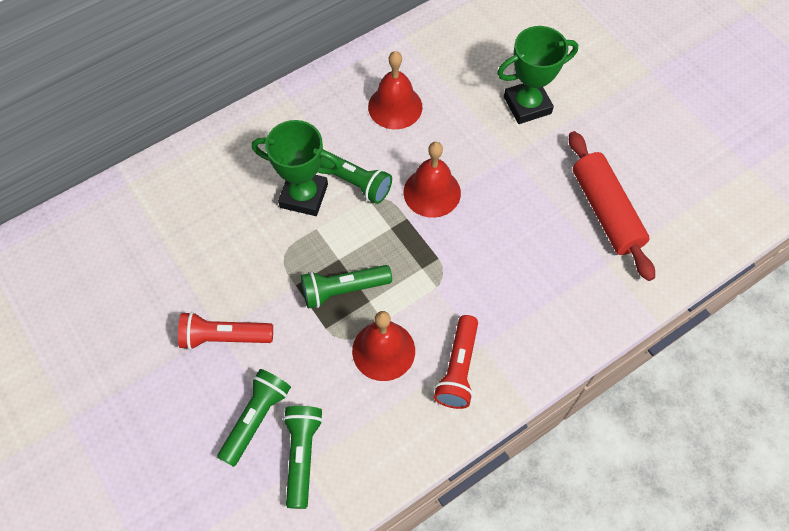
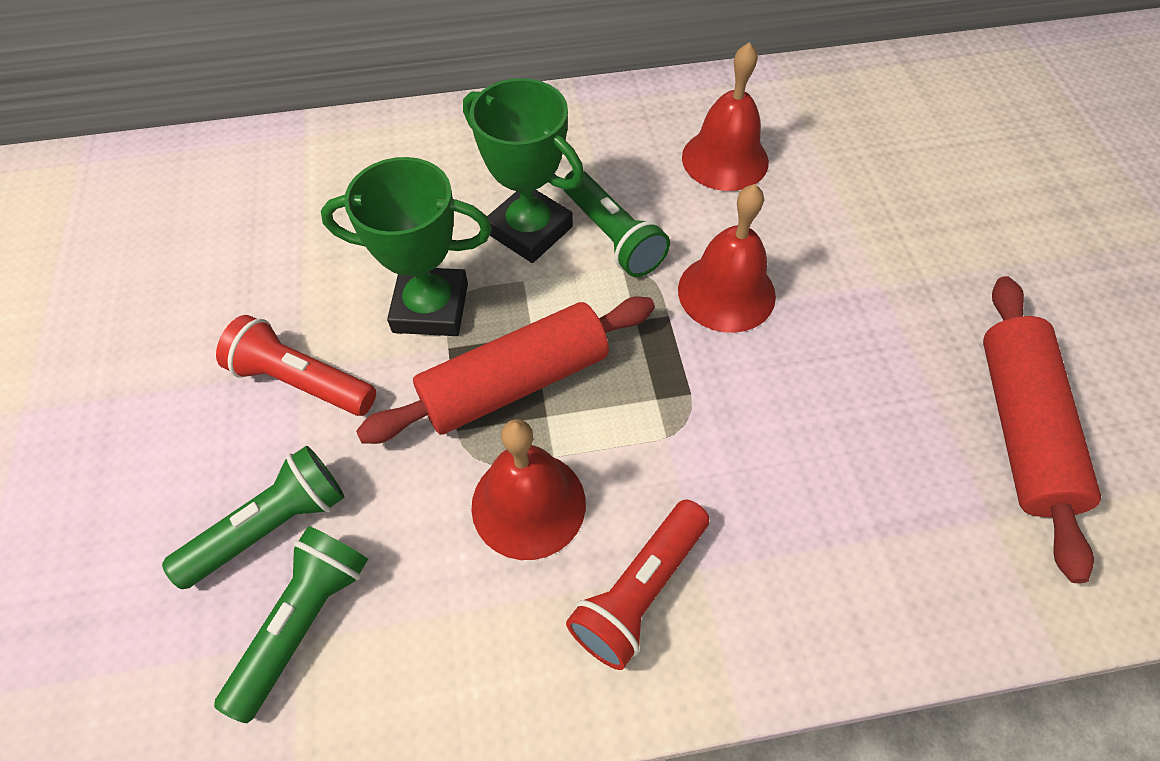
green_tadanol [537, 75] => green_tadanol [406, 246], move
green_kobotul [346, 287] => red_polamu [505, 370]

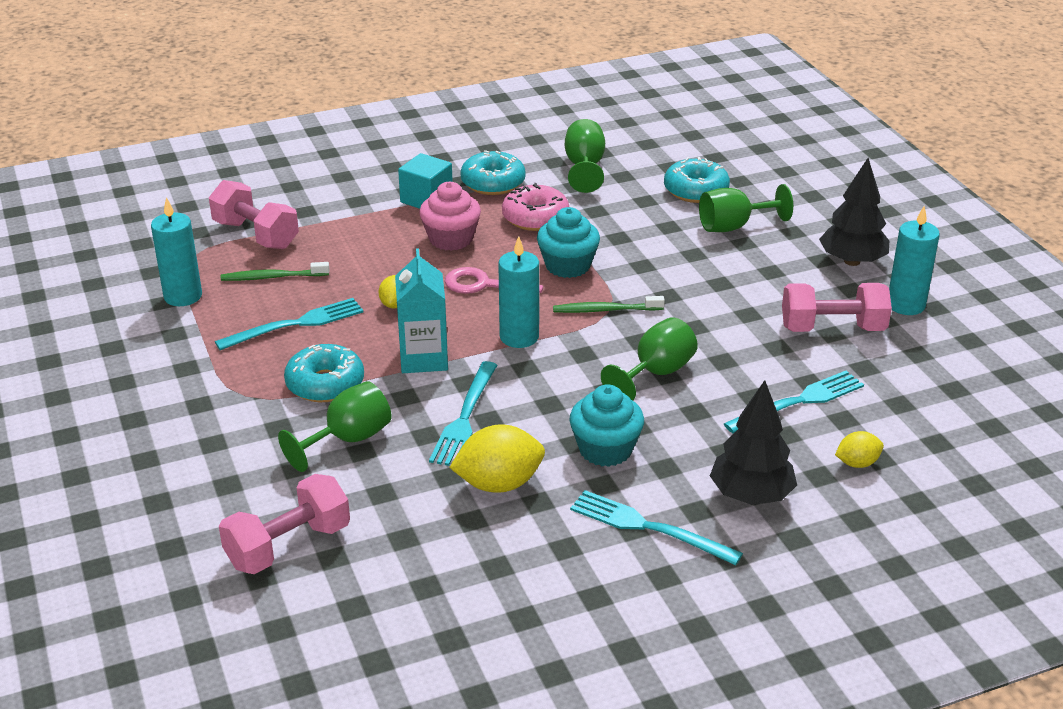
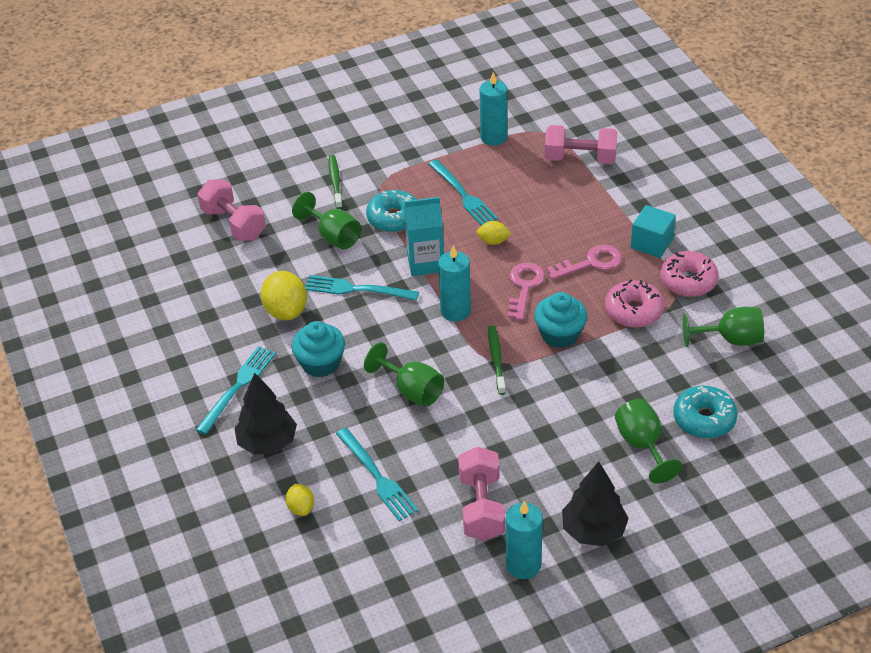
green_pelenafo [275, 271] => green_pelenafo [335, 181], move
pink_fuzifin [450, 216] => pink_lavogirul [584, 262]
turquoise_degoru [493, 172] => pink_degoru [689, 274]
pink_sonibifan [254, 214] => pink_sonibifan [581, 144], 60 degrees clockwise

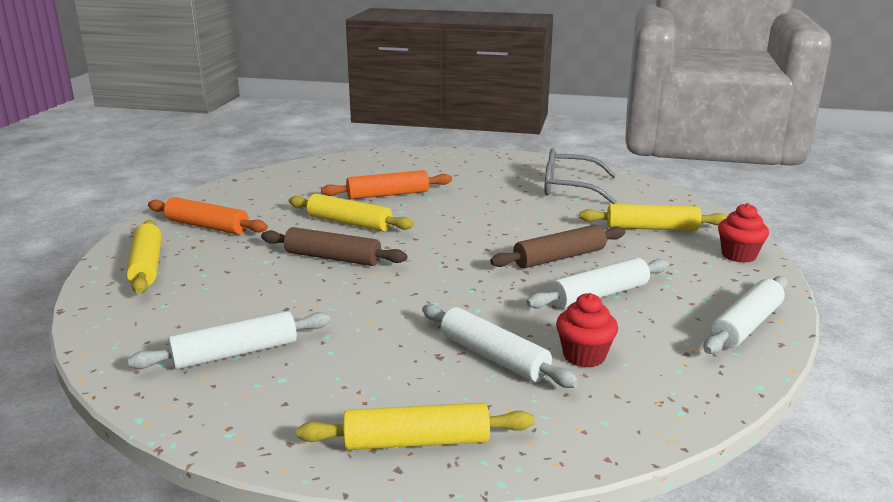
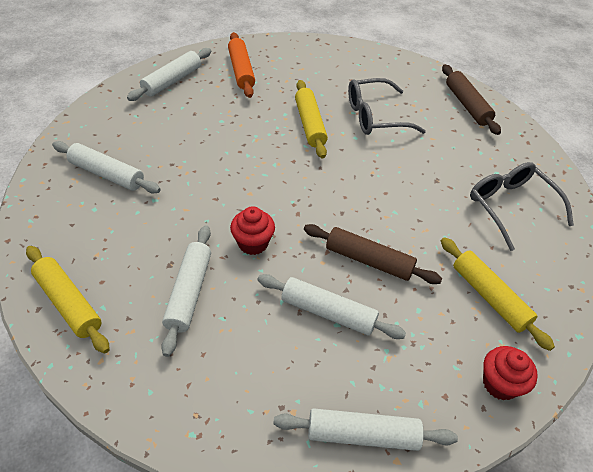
brown_polamu [334, 246] => brown_polamu [471, 99], move
red_fuzifin [587, 330] => red_fuzifin [252, 230], move
orange_polamu [386, 184] => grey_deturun [387, 106]
yellow_polamu [144, 257] => white_polamu [169, 74]

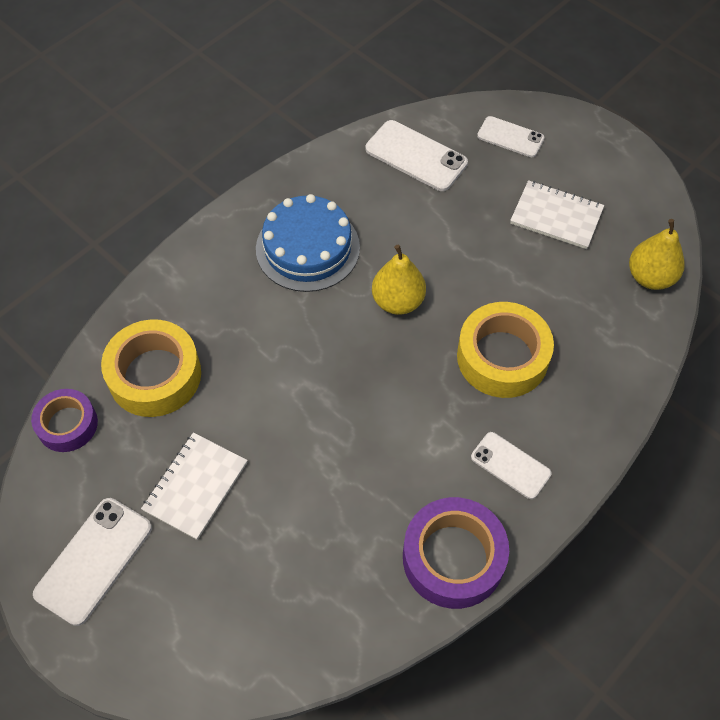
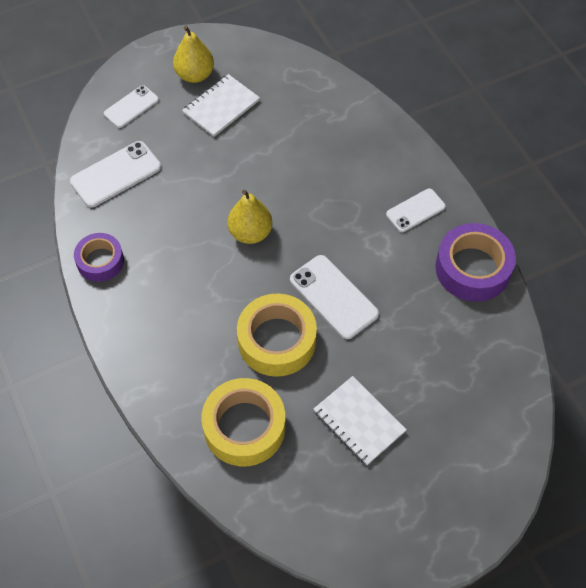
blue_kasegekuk [308, 243] => nothing
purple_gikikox [64, 420] => purple_gikikox [99, 257], move
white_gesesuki [92, 562] => white_gesesuki [334, 297], move
yellow_gikikox [505, 350] => yellow_gikikox [277, 335], move
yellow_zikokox [657, 254] => yellow_zikokox [193, 54], move

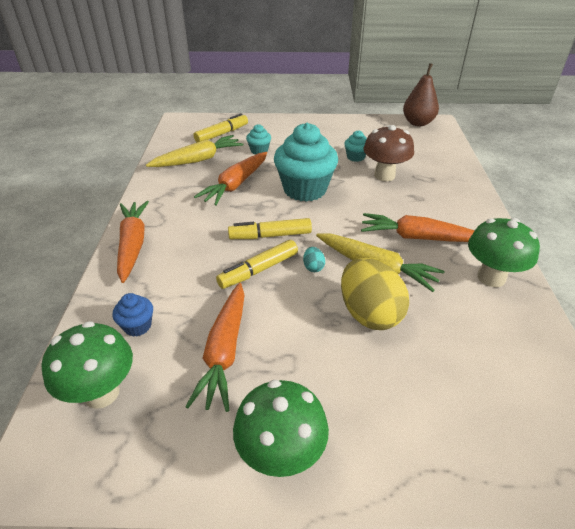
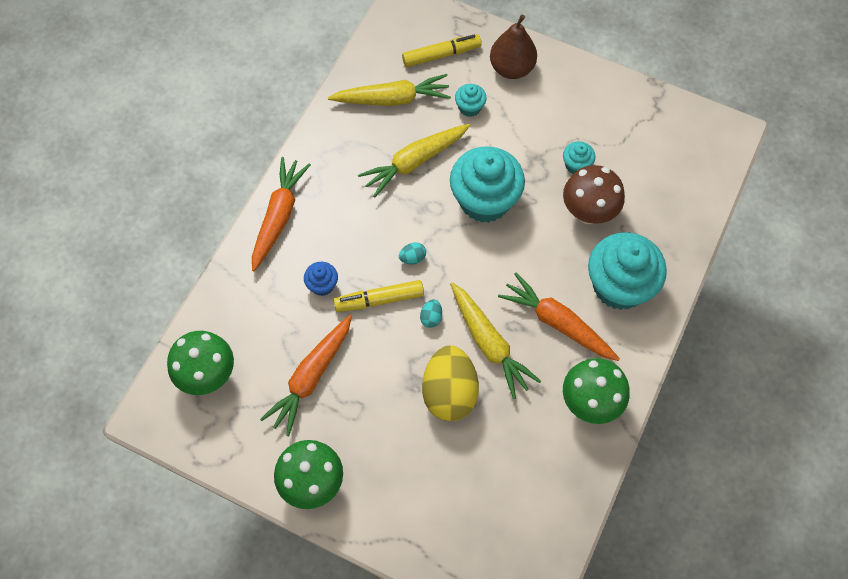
nothing => turquoise_fuzifin [627, 271]
blue_fuzifin [133, 315] => blue_fuzifin [321, 279], move
brown_zikokox [421, 94] => brown_zikokox [513, 46], move
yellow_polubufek [270, 228] => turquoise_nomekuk [412, 253]
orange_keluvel [230, 179] => yellow_keluvel [414, 160]

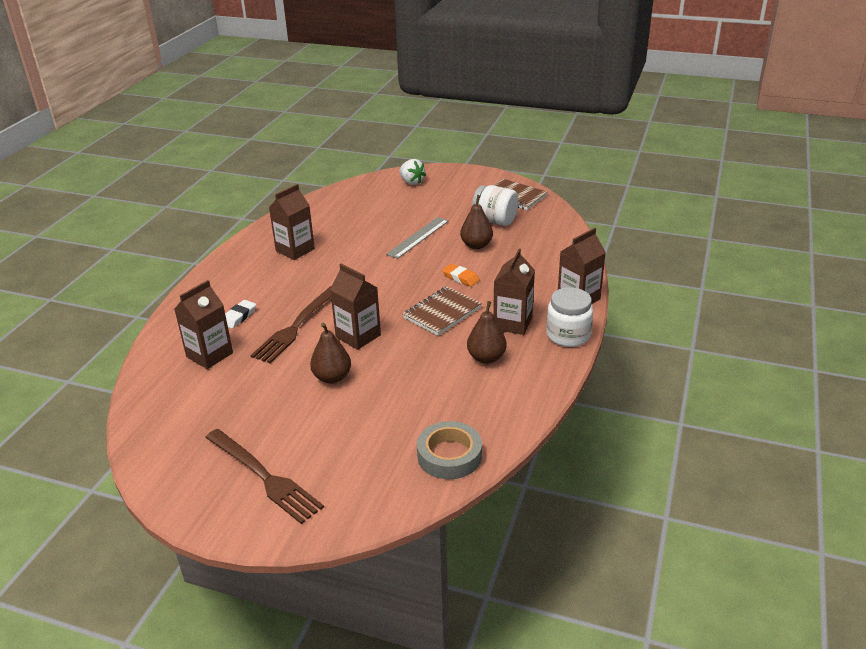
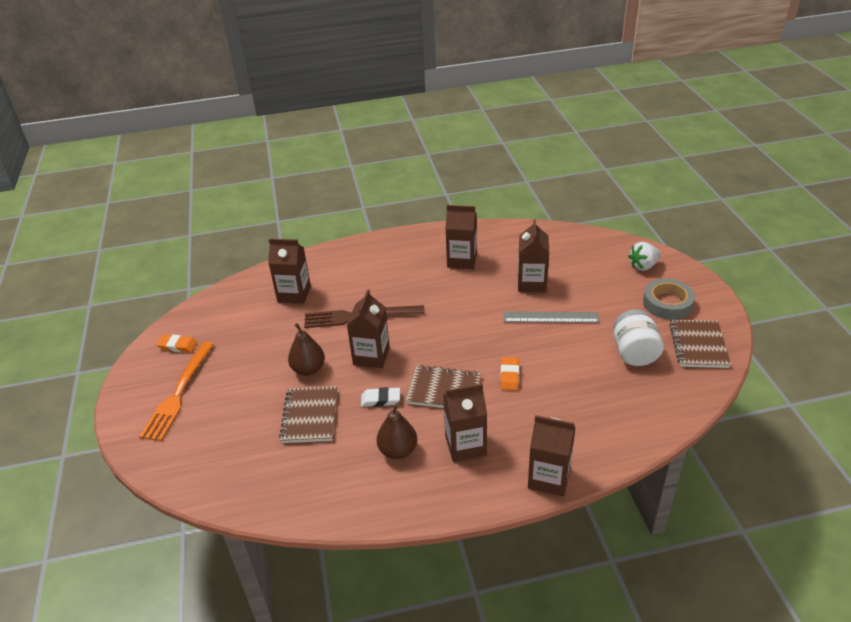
brown_zikokox [476, 222] => nothing
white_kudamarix [569, 317] => nothing
nothing => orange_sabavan [176, 344]
nothing => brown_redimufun [308, 414]
nothing => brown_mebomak [533, 255]
white_sabavan [240, 314] => white_sabavan [380, 397], move
grey_gikikox [449, 450] => grey_gikikox [669, 299], move
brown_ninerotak [264, 476] => orange_ninerotak [176, 391]
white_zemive [412, 172] => white_zemive [644, 256], 45 degrees clockwise

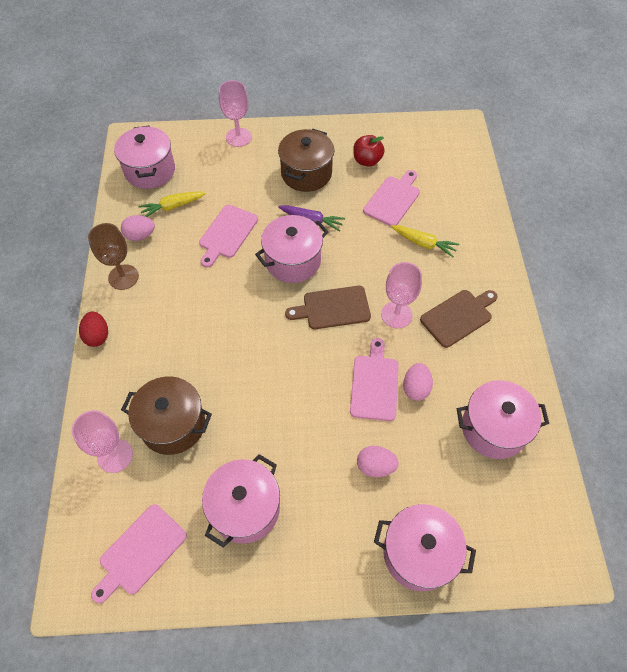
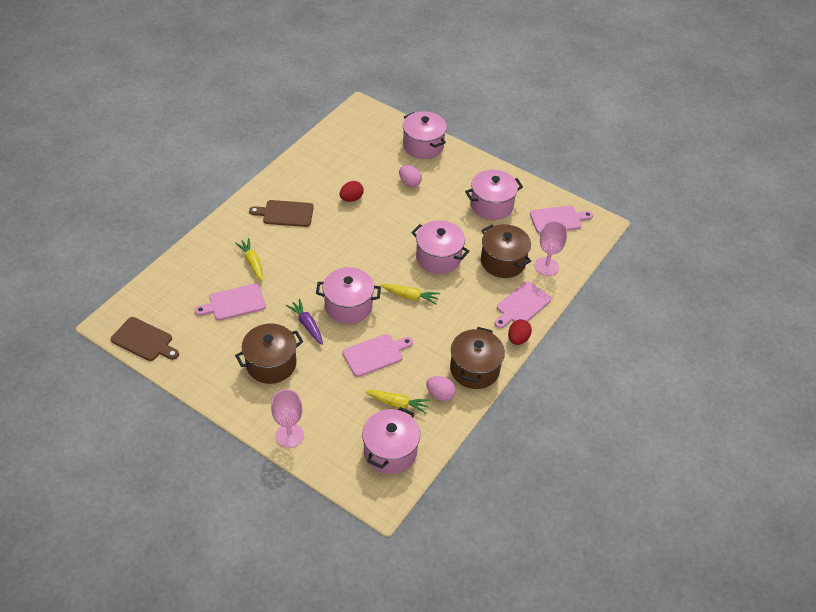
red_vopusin [369, 151] => nothing
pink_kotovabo [401, 295] => nothing
nothing => yellow_keluvel [410, 294]
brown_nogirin [328, 307] => brown_nogirin [145, 339], move
pink_nogirin [374, 379] => pink_nogirin [523, 305], move
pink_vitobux [503, 419] => pink_vitobux [440, 247], move
brown_kotovabo [113, 256] => brown_vitobux [477, 358]
pink_nomekuk [418, 382] => red_nomekuk [352, 191]

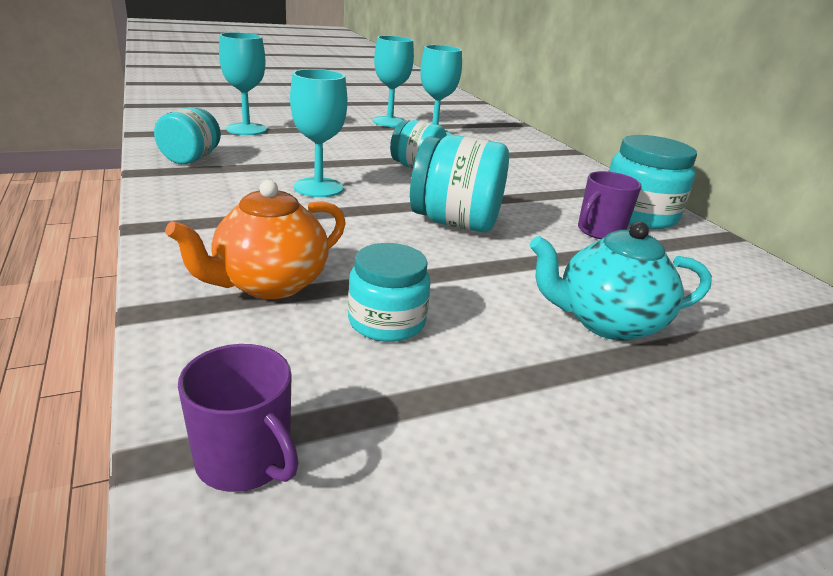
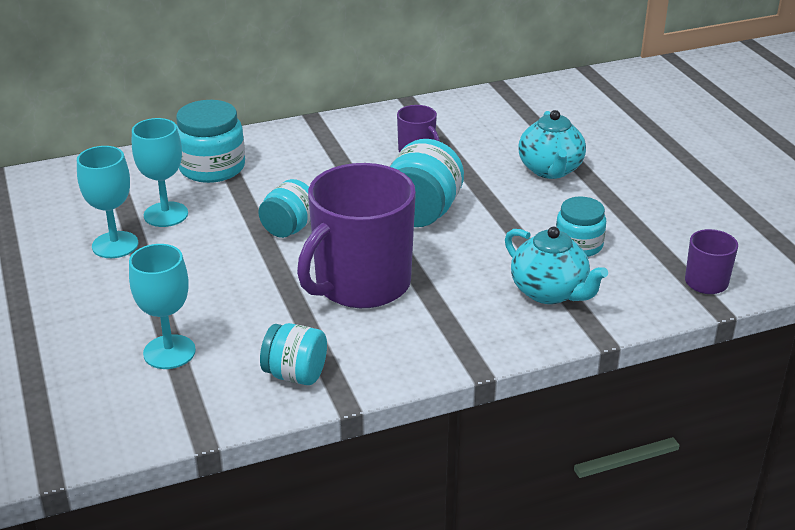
turquoise_kudamarix [652, 182] => turquoise_kudamarix [210, 141], move
turquoise_kotovabo [318, 133] => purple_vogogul [356, 235]
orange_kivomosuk [255, 239] => turquoise_kivomosuk [556, 265]

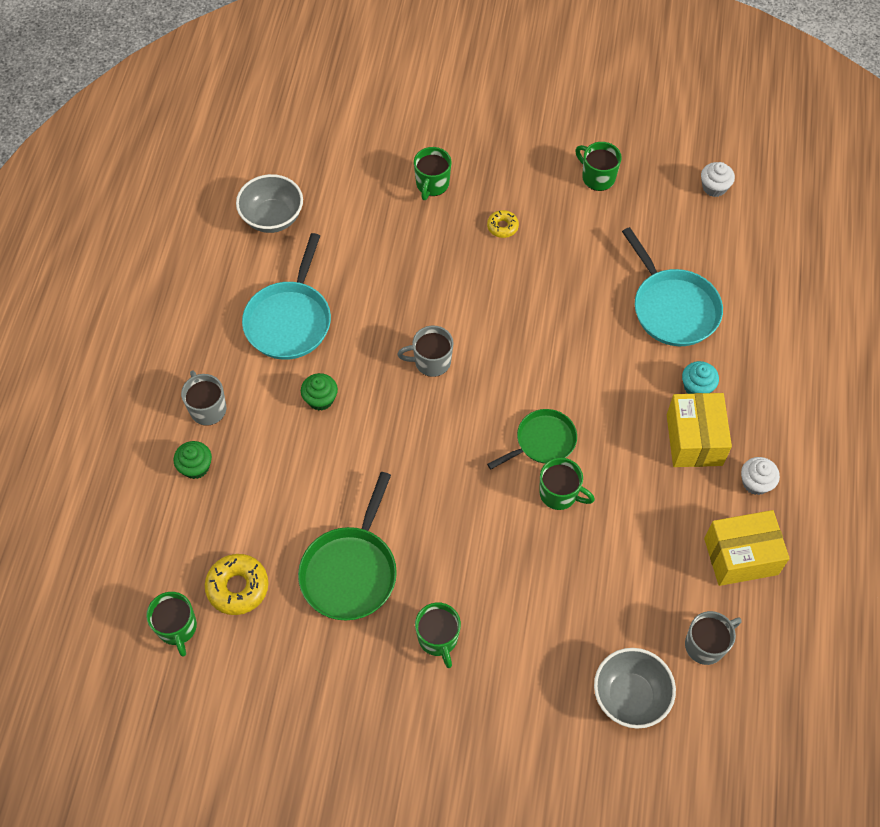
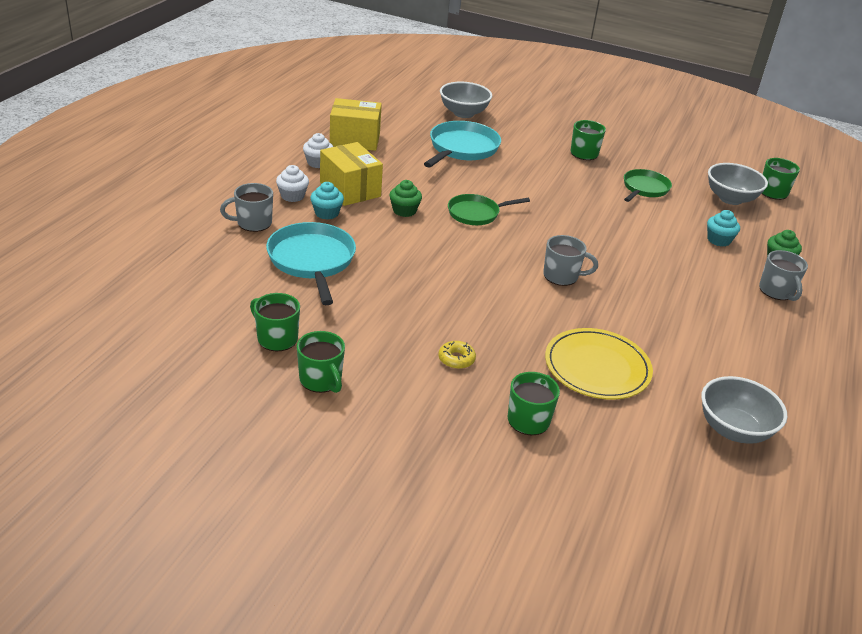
nothing => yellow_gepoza [599, 364]
nothing => turquoise_fuzifin [723, 228]
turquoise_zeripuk [286, 296] => turquoise_zeripuk [462, 144], move
green_fuzifin [319, 392] => green_fuzifin [405, 198], move
green_vogogul [567, 484] => green_vogogul [275, 322], move
grey_vogogul [713, 638] => grey_vogogul [246, 207], move
white_fuzifin [718, 179] => white_fuzifin [292, 183], move
yellow_degoru [236, 584] => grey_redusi [738, 184]
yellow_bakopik [699, 430] => yellow_bakopik [351, 174], 45 degrees counterclockwise
green_zeripuk [347, 546] => green_zeripuk [648, 185], x0.65

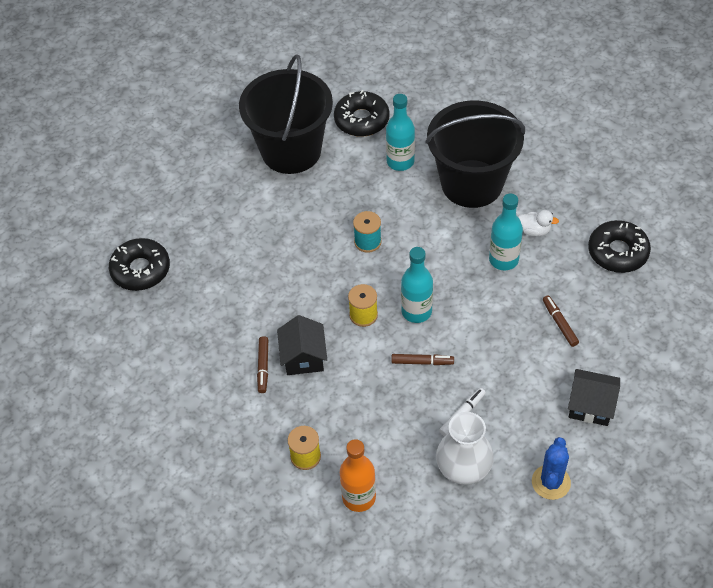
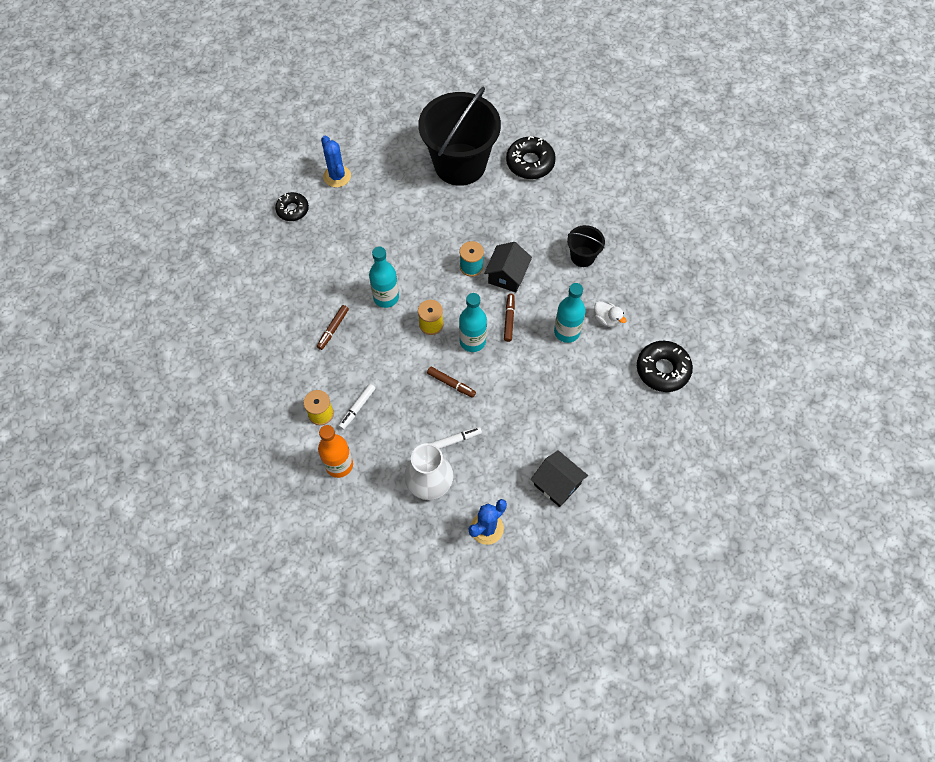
nothing => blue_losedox [336, 161]
nothing => white_polubufek [356, 407]
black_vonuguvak [302, 345] => black_vonuguvak [508, 267], move
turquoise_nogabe [400, 132] => turquoise_nogabe [384, 277], move
brown_polubufek [561, 321] => brown_polubufek [509, 318], move
black_degoru [139, 264] => black_degoru [292, 206], x0.65
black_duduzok [475, 154] => black_duduzok [586, 246], x0.45

